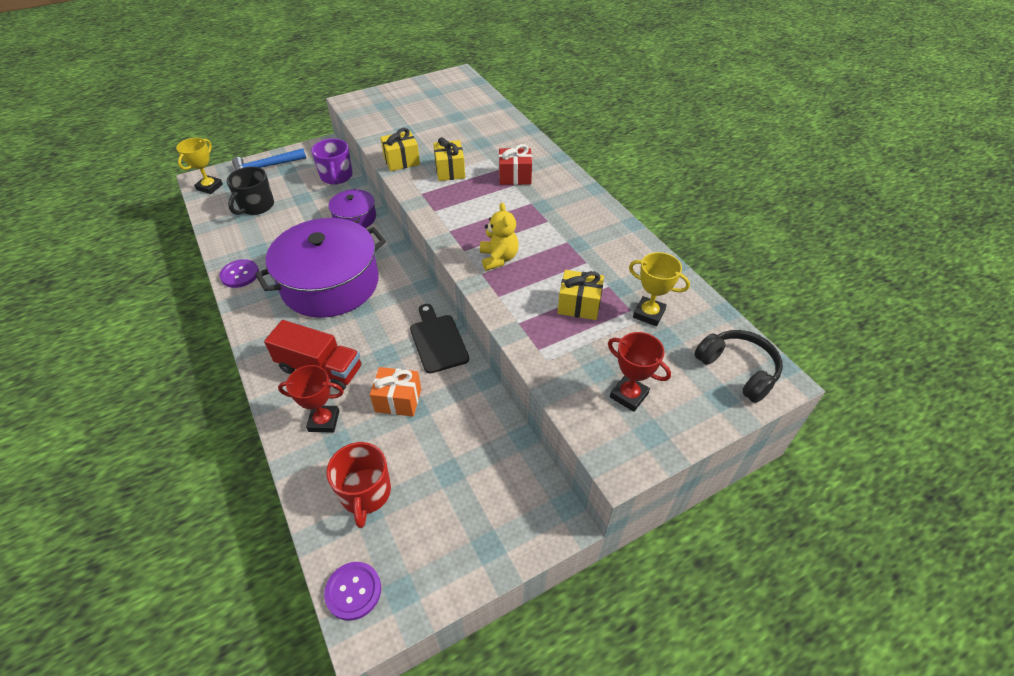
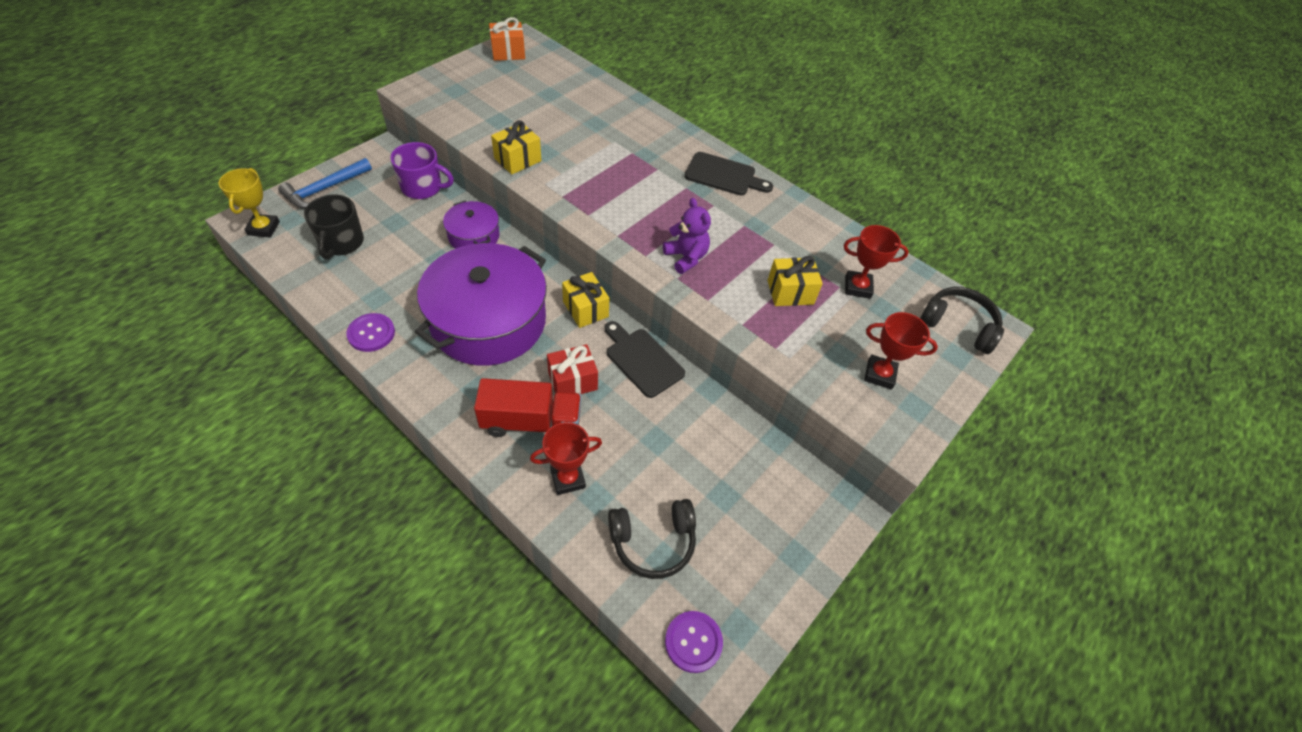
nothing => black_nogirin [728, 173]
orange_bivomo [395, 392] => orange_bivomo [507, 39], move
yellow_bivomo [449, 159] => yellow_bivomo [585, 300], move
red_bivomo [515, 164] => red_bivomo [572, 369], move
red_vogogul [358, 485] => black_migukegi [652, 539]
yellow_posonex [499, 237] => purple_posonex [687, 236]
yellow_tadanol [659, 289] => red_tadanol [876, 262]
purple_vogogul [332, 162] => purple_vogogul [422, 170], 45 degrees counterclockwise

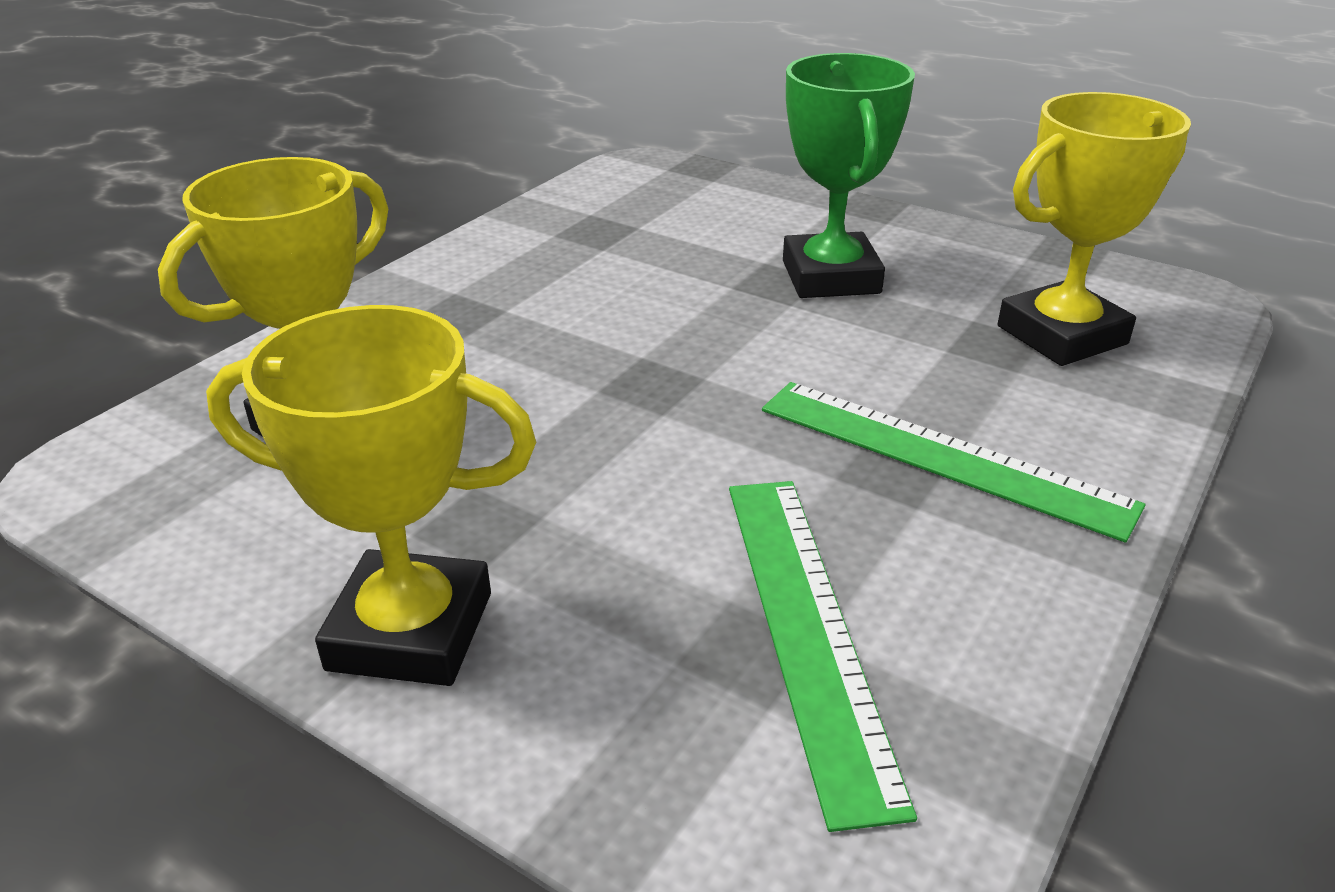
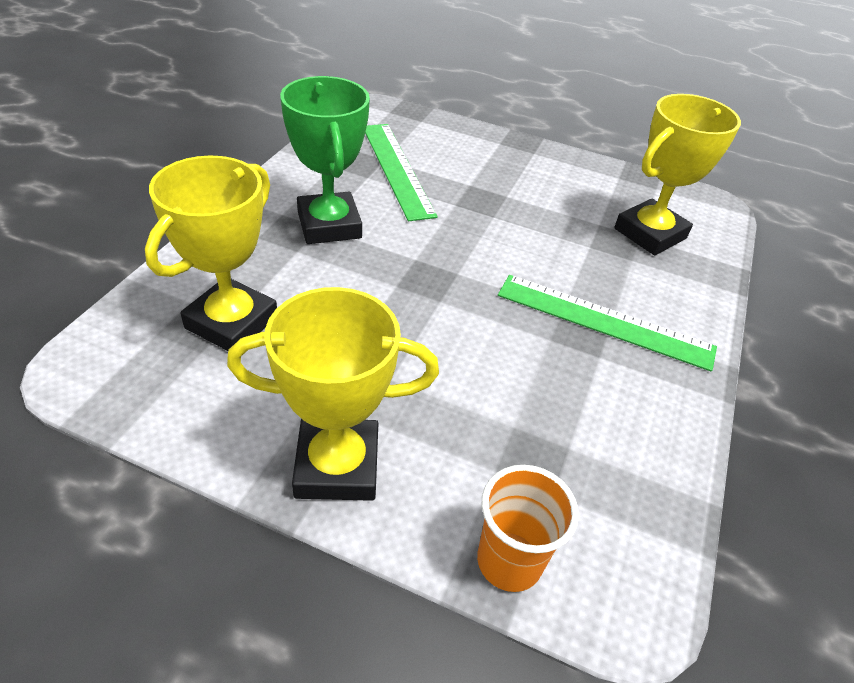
nothing => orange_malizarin [528, 528]
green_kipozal [823, 656] => green_kipozal [401, 172], move
green_tadanol [849, 175] => green_tadanol [325, 160], move

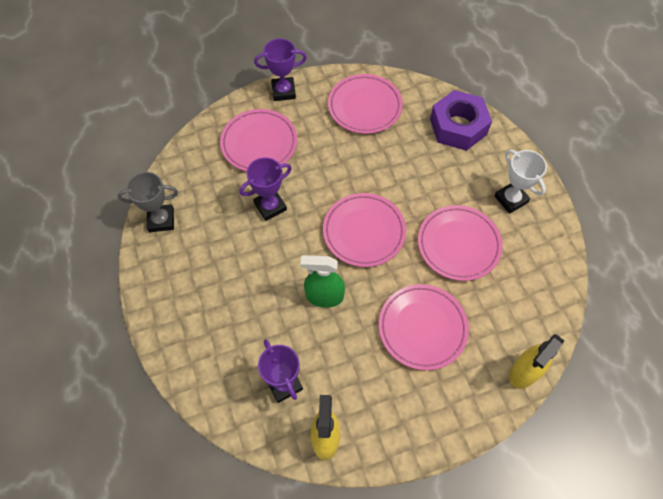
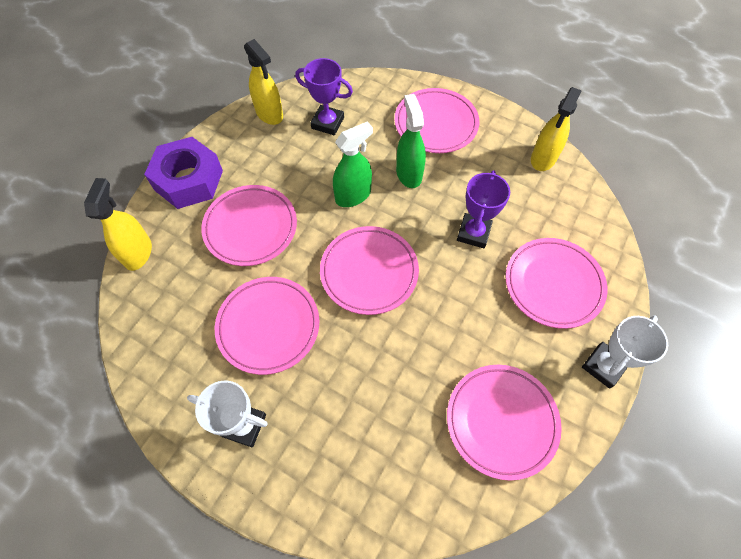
nothing => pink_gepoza [436, 120]
nothing => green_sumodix [411, 141]
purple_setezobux [461, 120] => purple_setezobux [183, 173], move
grey_tadanol [147, 202] => yellow_sumodix [556, 129]
purple_tadanol [280, 70] => white_tadanol [625, 352]

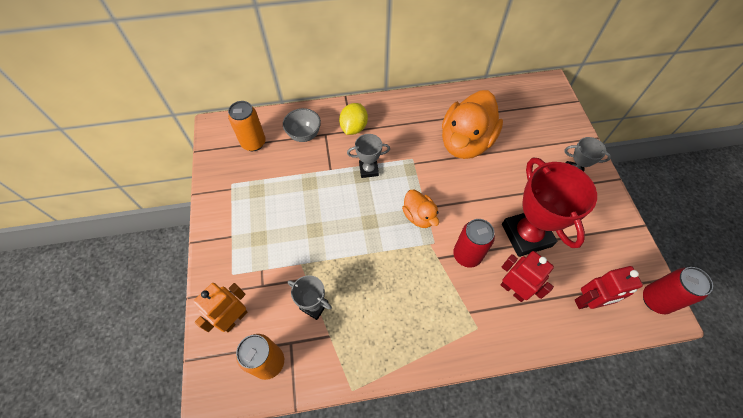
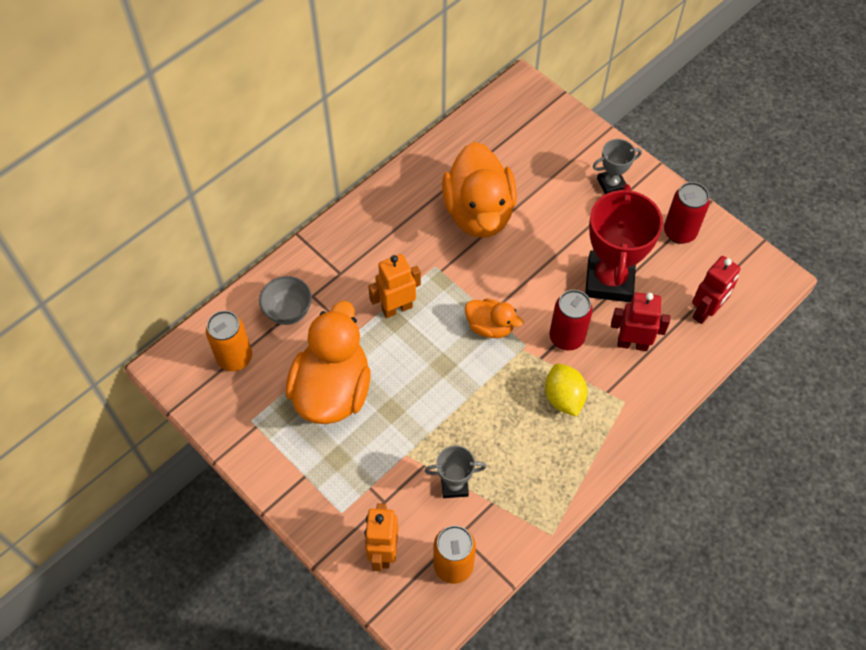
nothing => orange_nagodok [328, 362]
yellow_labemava [353, 119] => yellow_labemava [566, 390], move
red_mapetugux [678, 290] => red_mapetugux [687, 213], move
grey_tadanol [368, 156] => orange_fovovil [394, 286]
red_tadanol [549, 207] => red_tadanol [624, 243], 60 degrees clockwise

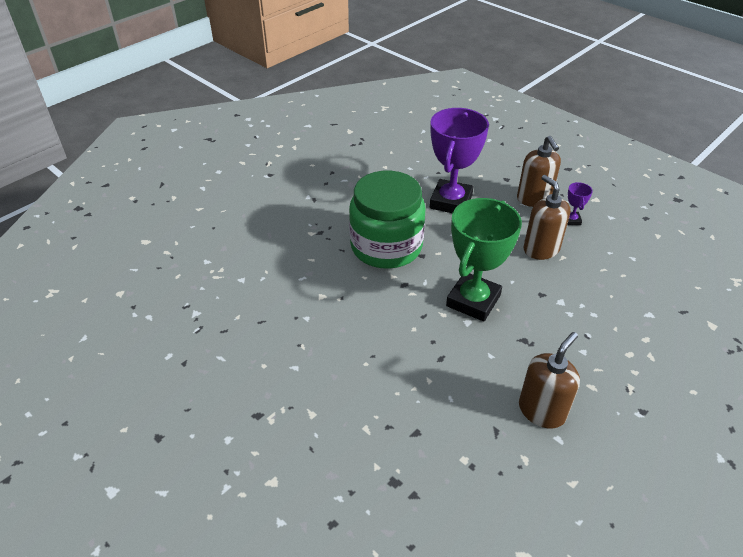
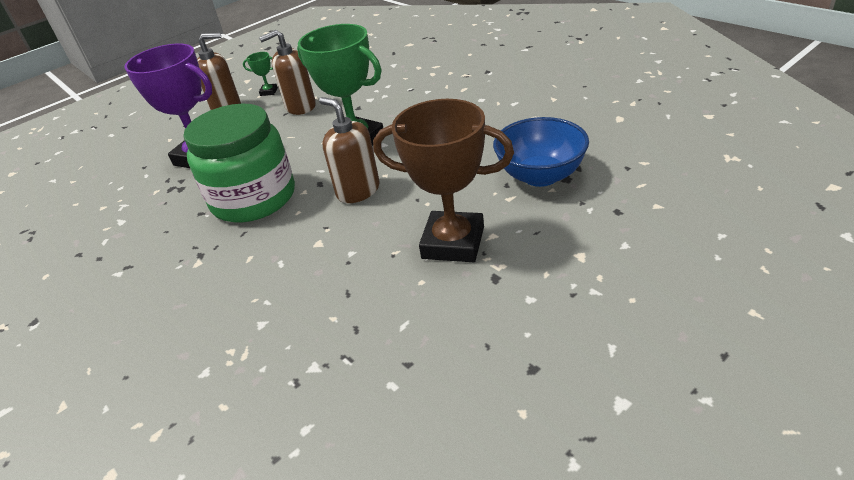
nothing => brown_tadanol [443, 180]
nothing => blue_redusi [541, 152]
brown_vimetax [549, 380] => brown_vimetax [349, 150], move
purple_tadanol [580, 203] => green_tadanol [260, 74]

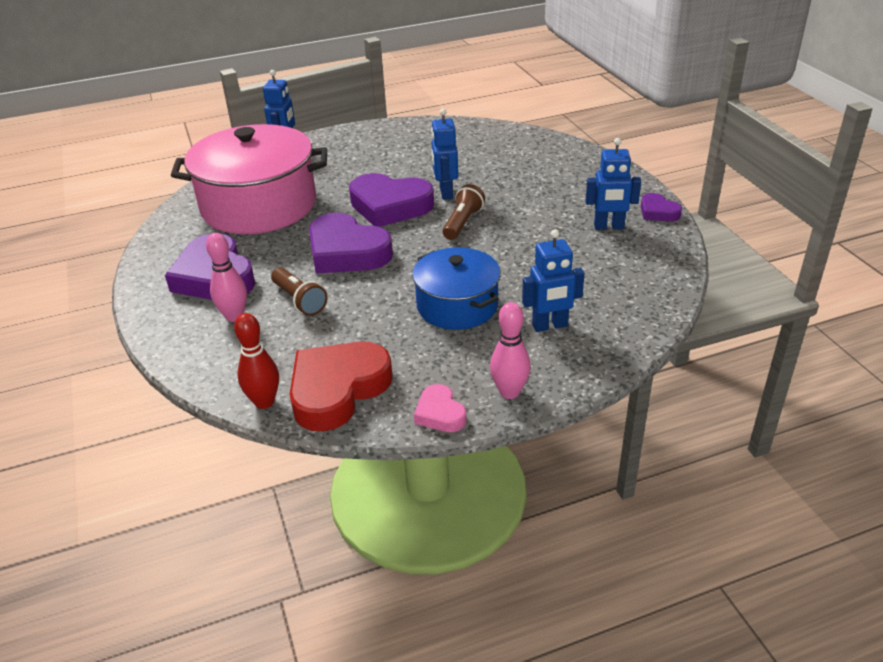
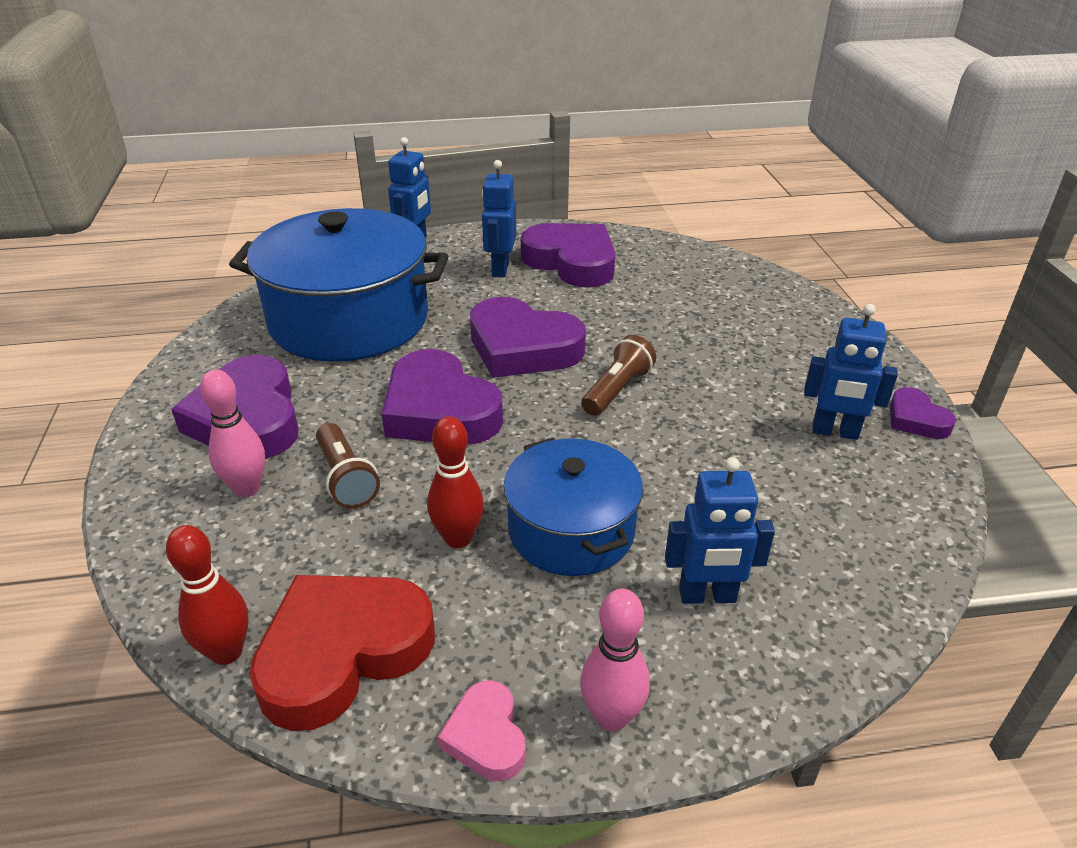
nothing => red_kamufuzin [455, 482]
nothing => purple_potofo [568, 255]
blue_fovovil [444, 154] => blue_fovovil [499, 218], move
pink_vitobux [249, 179] => blue_vitobux [339, 285]

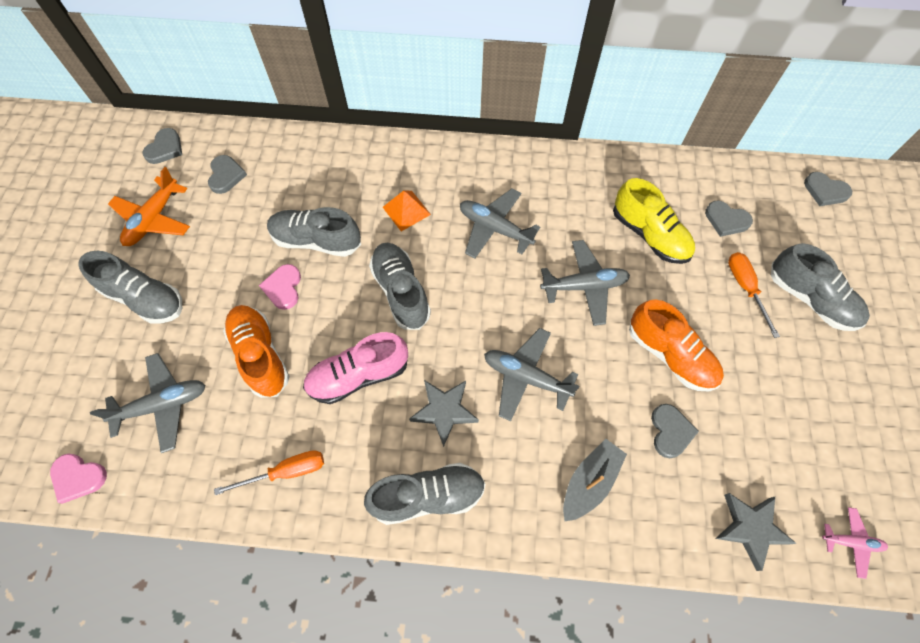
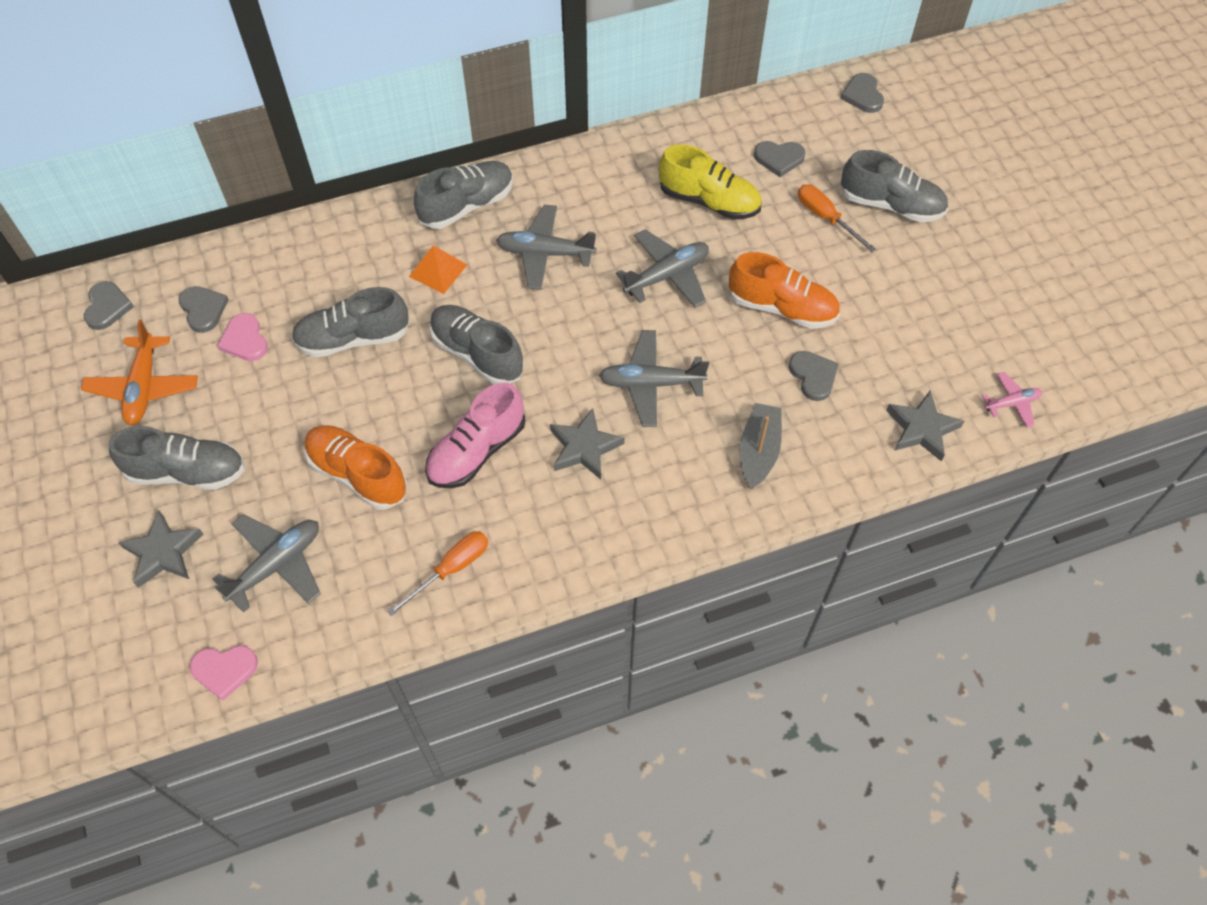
nothing => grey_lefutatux [160, 549]
pink_potofo [280, 287] => pink_potofo [242, 337], move
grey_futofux [425, 494] => grey_futofux [463, 195], move
grey_potofo [828, 189] => grey_potofo [862, 93], 75 degrees clockwise

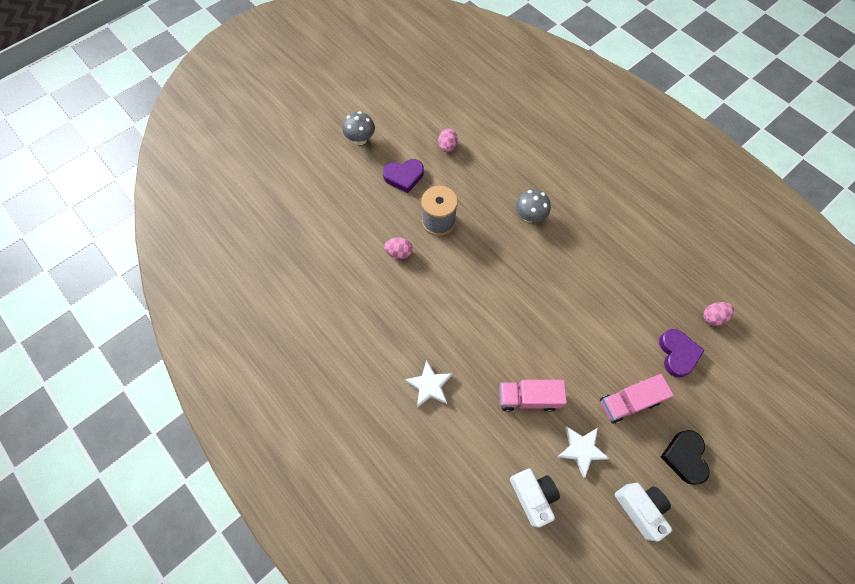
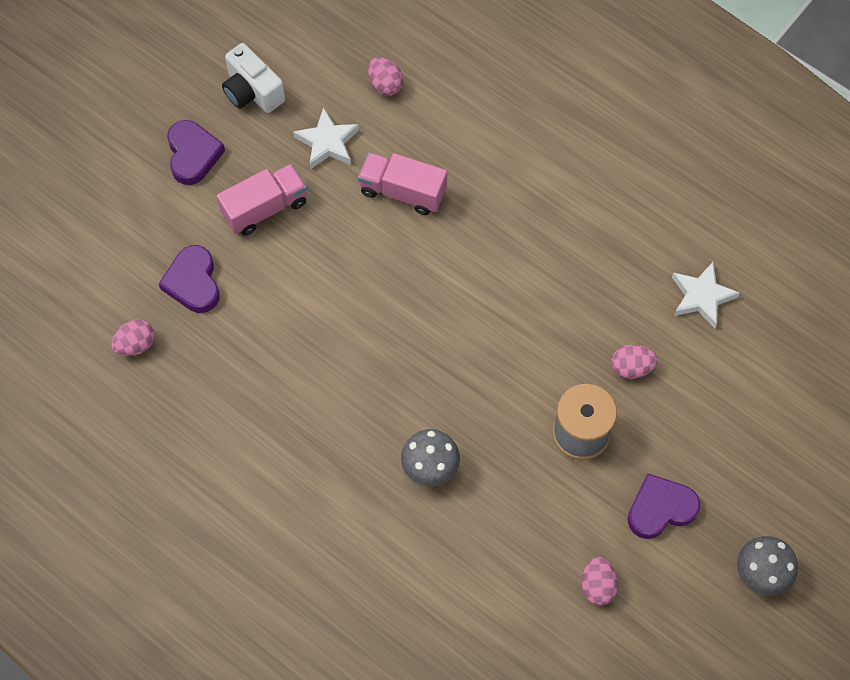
white_lefutatux [428, 384] => white_lefutatux [706, 295], move
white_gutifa [535, 498] => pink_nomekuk [385, 76]
black_potofo [685, 457] => purple_potofo [196, 152]
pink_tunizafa [533, 396] => pink_tunizafa [402, 183], 150 degrees counterclockwise

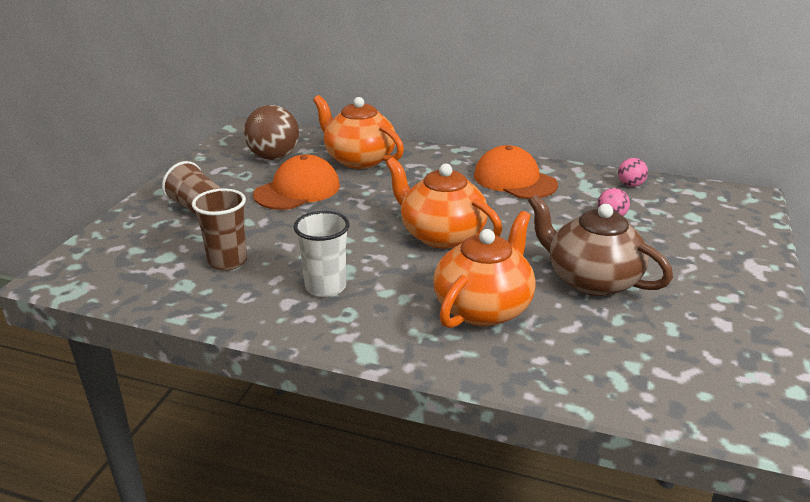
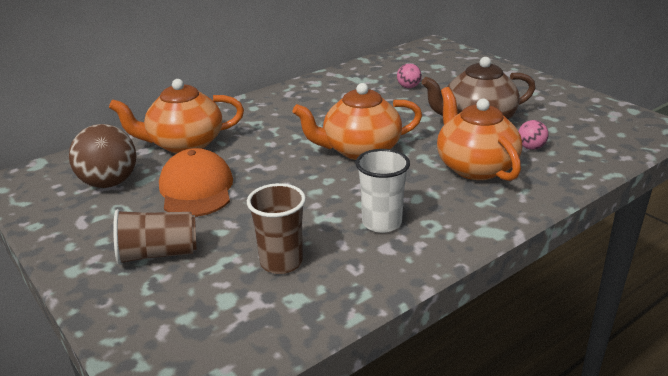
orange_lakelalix [516, 172] => nothing
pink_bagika [633, 172] => pink_bagika [533, 135], move

